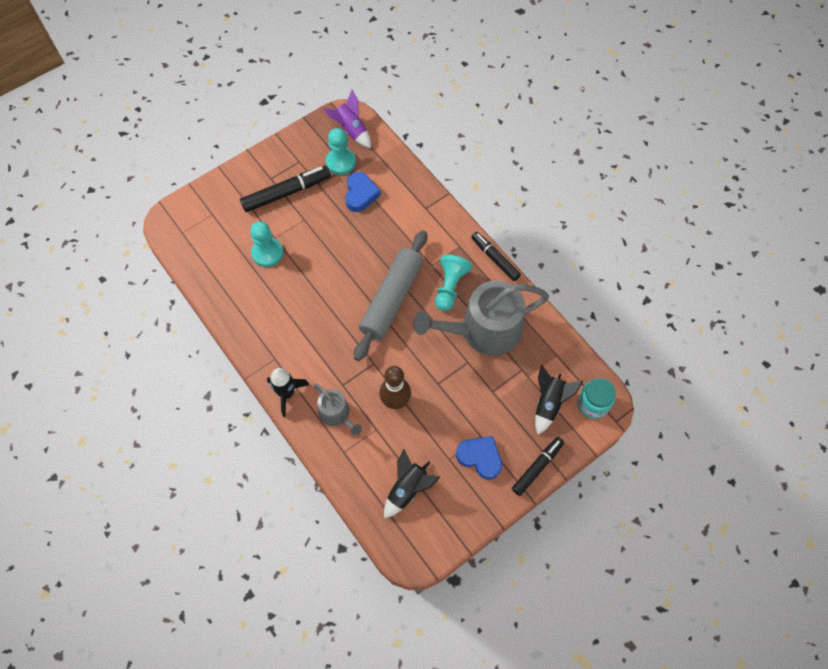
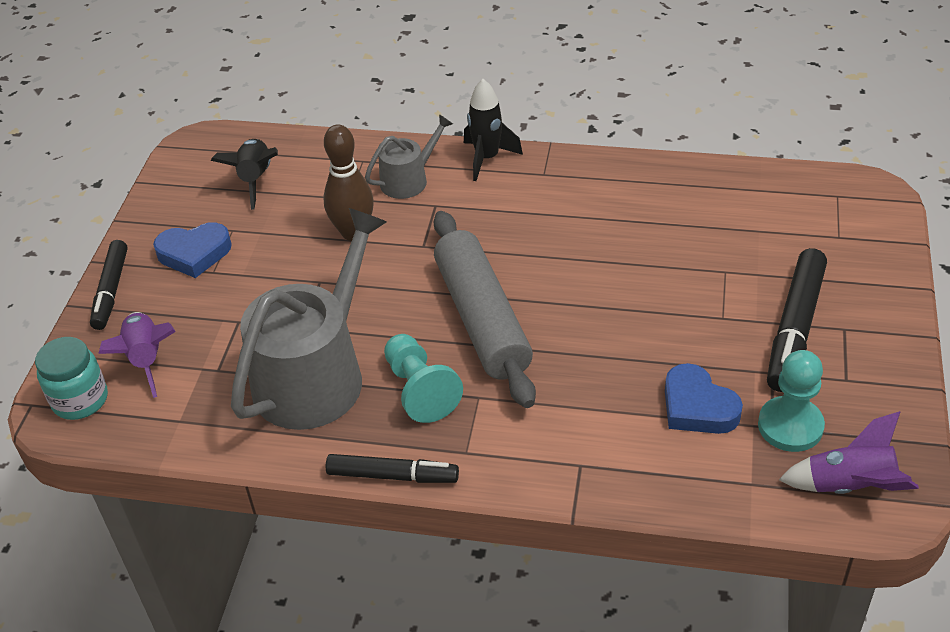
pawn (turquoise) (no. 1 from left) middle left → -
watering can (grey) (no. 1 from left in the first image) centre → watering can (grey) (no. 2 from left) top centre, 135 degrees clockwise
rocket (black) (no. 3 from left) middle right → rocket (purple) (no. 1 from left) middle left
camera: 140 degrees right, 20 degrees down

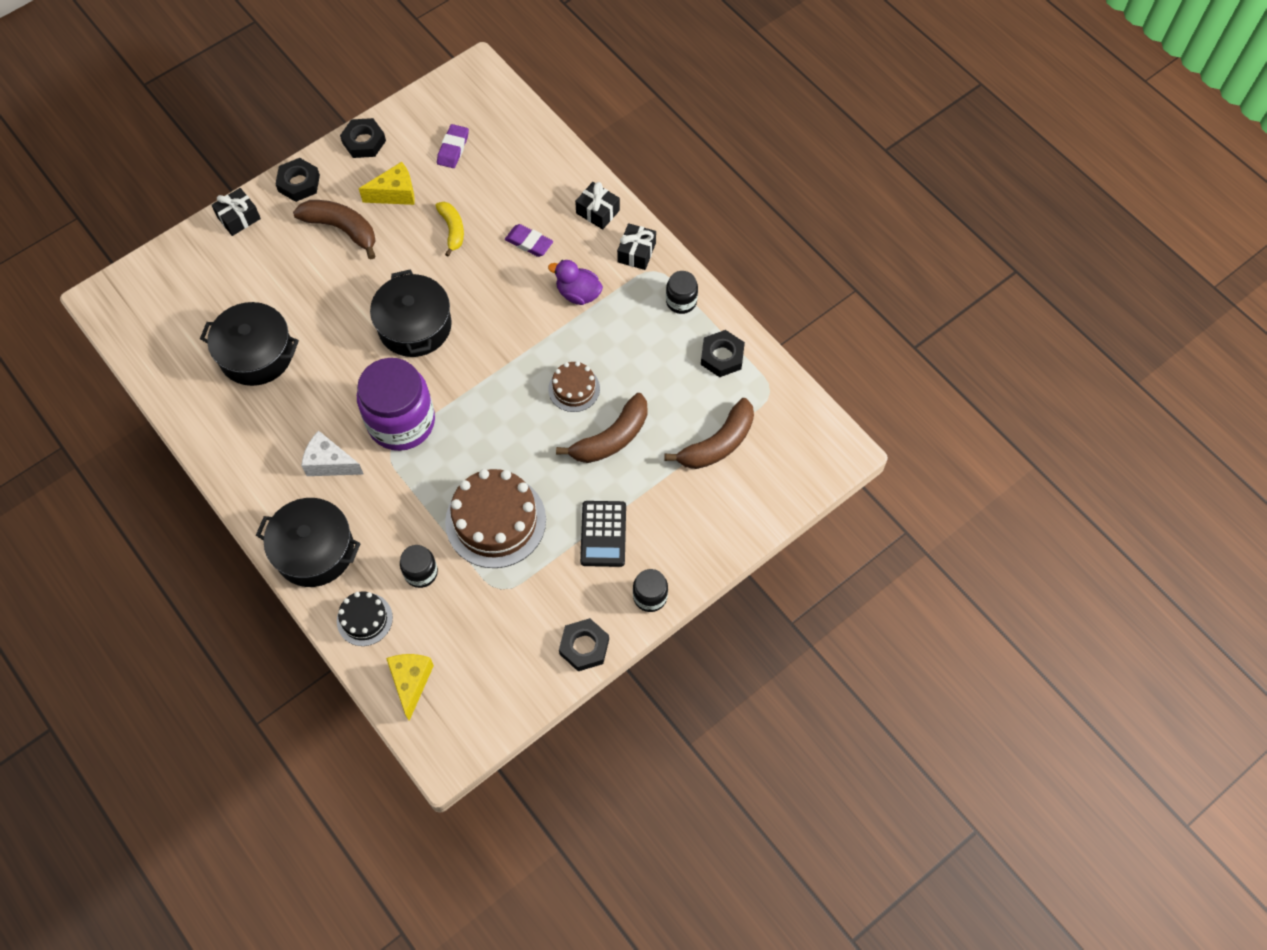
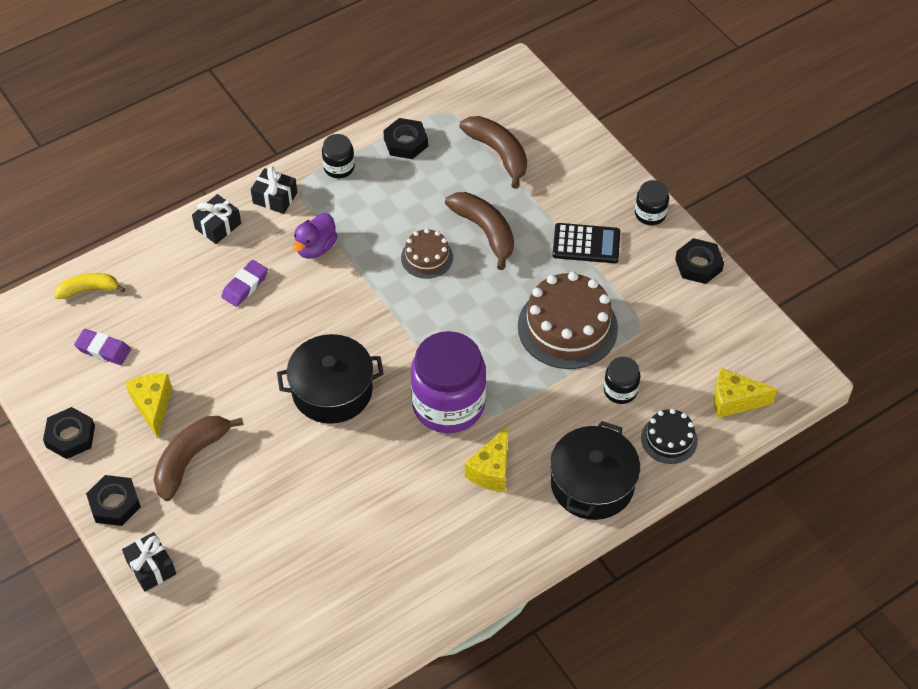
pot (black) (no. 1 from left) middle left → -
cheese (white) middle left → cheese (yellow) (no. 2 from left) centre
banana (yellow) top centre → banana (yellow) middle left, relocated
camera: 85 degrees left, 10 degrees down

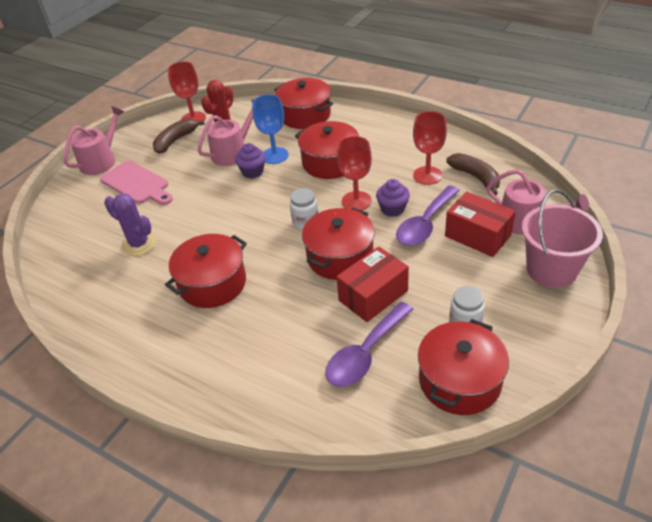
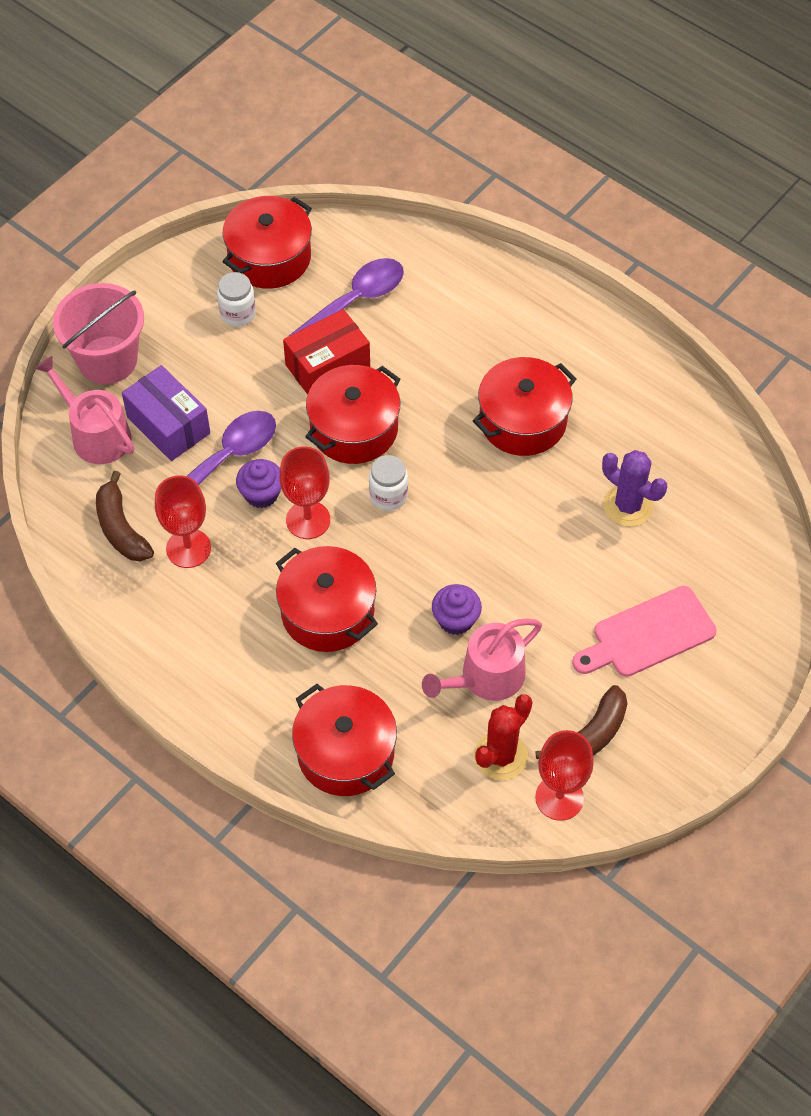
watering can (pink) (no. 1 from left) top left → -
cutting board (pink) middle left → cutting board (pink) middle right, 75 degrees counterclockwise
goblet (blue) top centre → -
box (red) (no. 2 from left) middle right → box (purple) middle left
camera: 175 degrees left, 15 degrees up

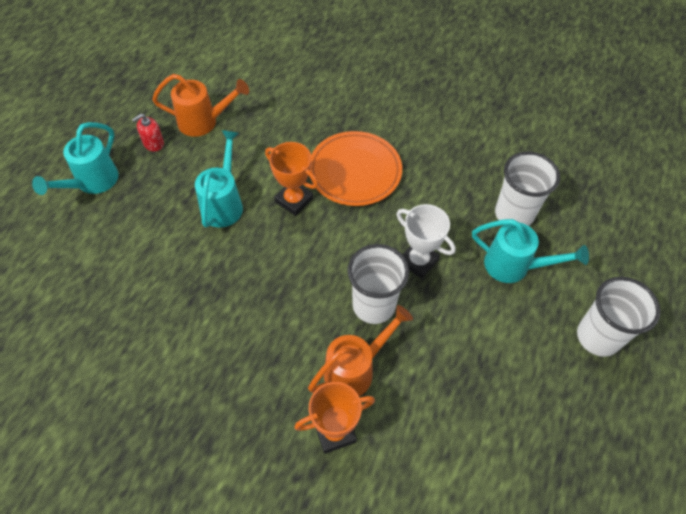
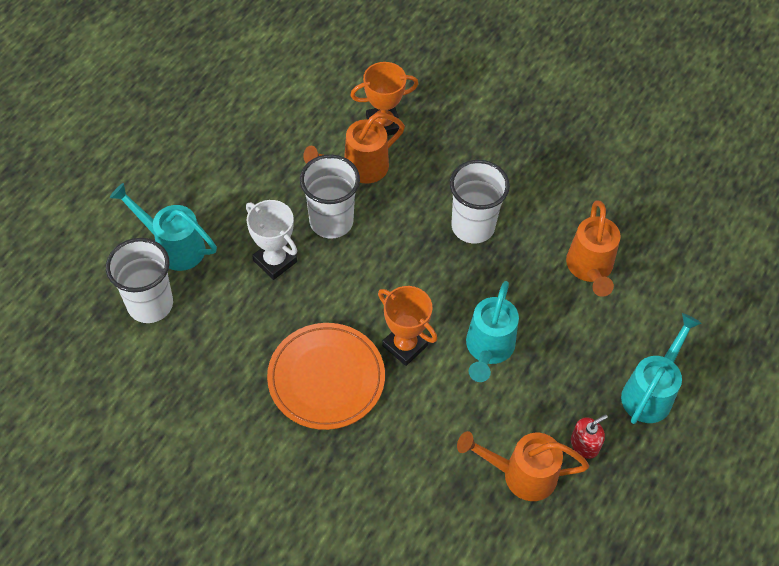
cup (white) (no. 3 from left) middle right → cup (white) (no. 3 from left) centre, relocated
- → watering can (orange) (no. 3 from left) middle right
camera: 175 degrees left, 0 degrees up

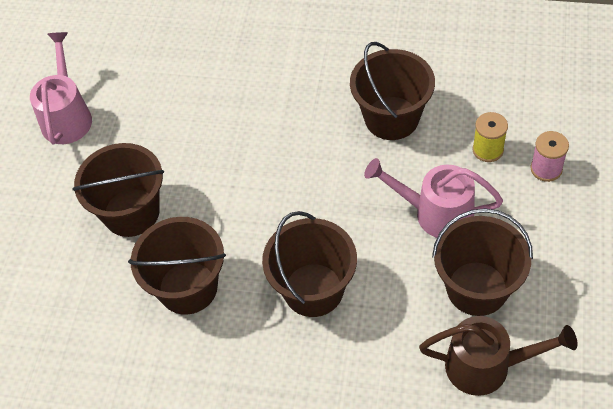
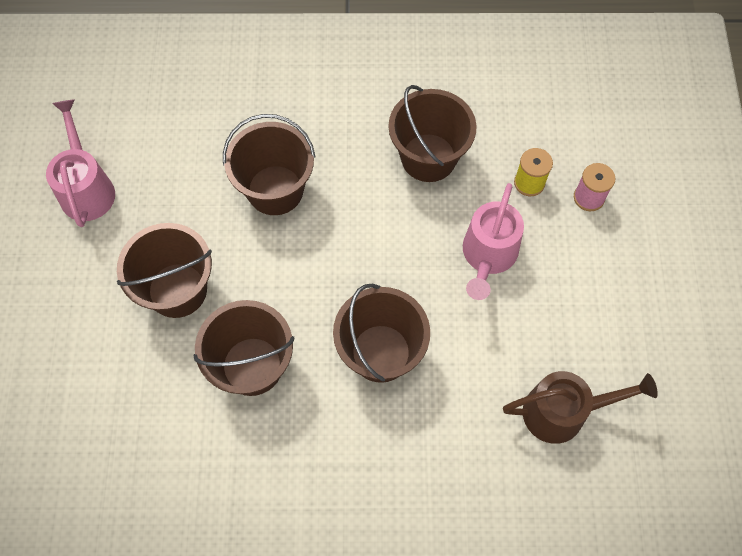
watering can (pink) (no. 2 from left) middle right → watering can (pink) (no. 2 from left) centre, 75 degrees counterclockwise
bucket (brown) (no. 5 from left in the first image) middle right → bucket (brown) (no. 3 from left) top centre, relocated
camera: 15 degrees left, 10 degrees up

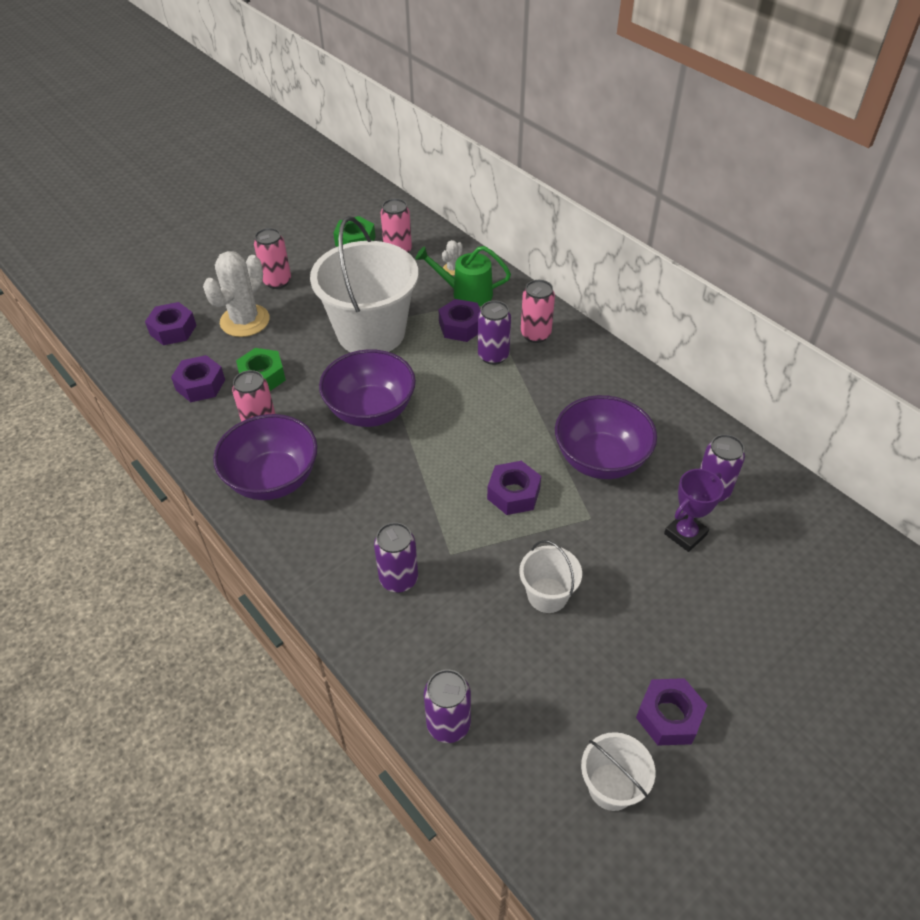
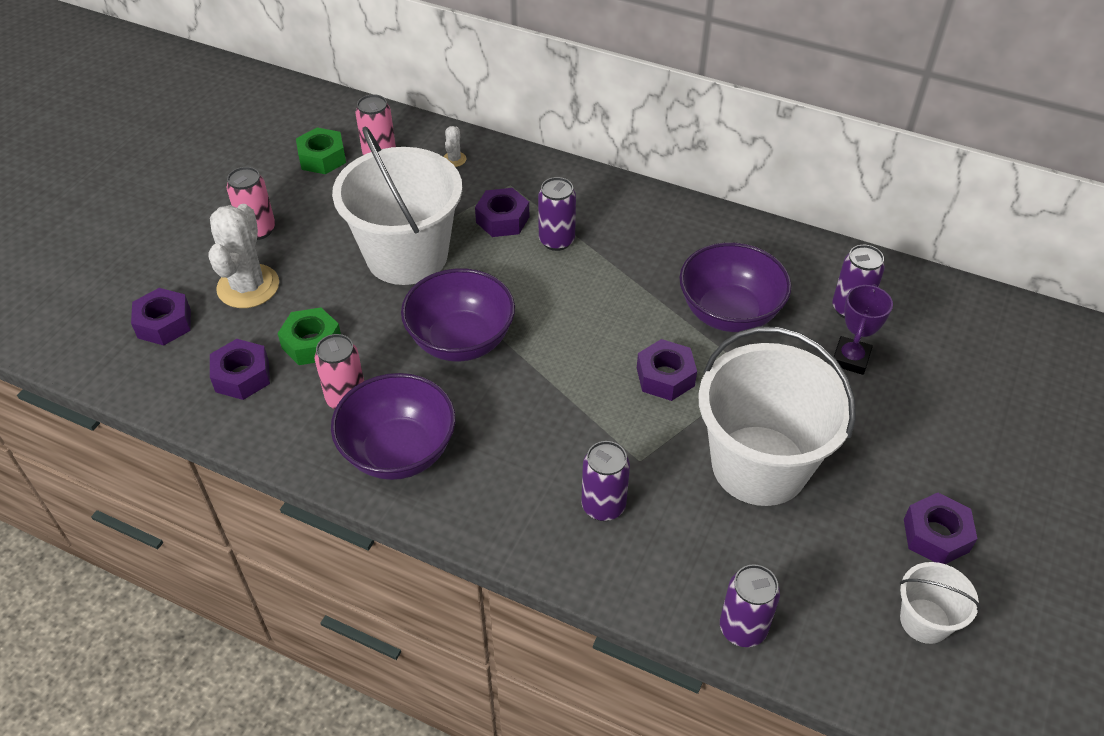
watering can (green) top centre → -
bucket (white) (no. 2 from left) centre → bucket (white) (no. 2 from left) middle right, x2.18
can (pink) (no. 4 from left) centre → -
camera: 25 degrees left, 0 degrees up

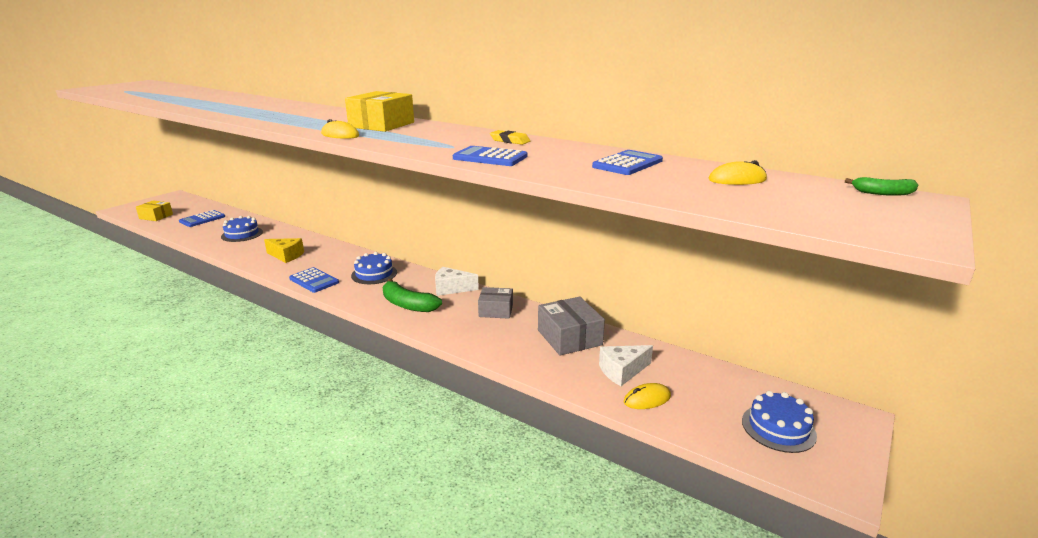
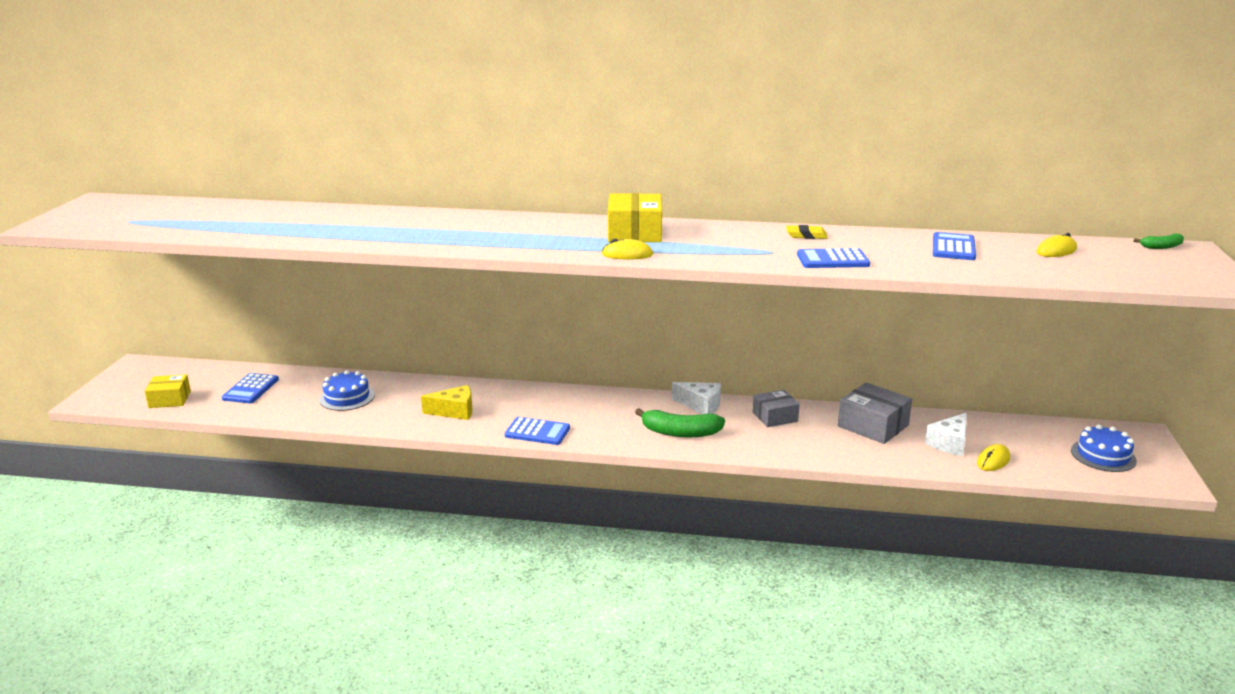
cake (blue) (no. 2 from left) centre → -
cheese (white) (no. 1 from left) centre, 135 degrees counterclockwise
camera: 25 degrees left, 0 degrees up

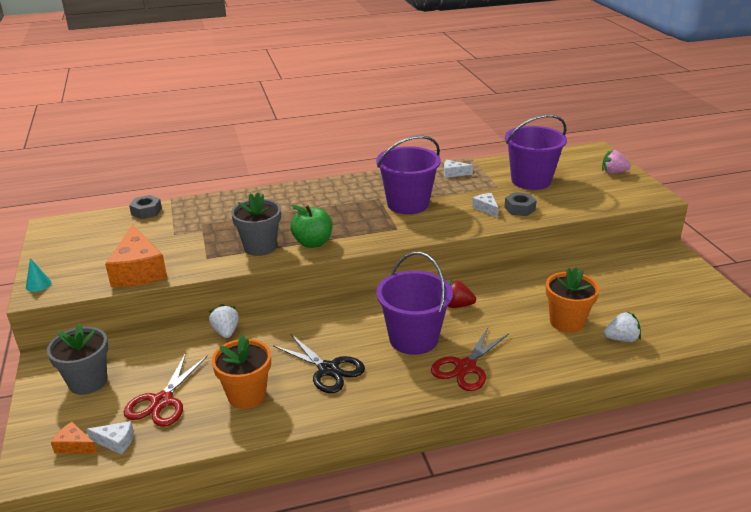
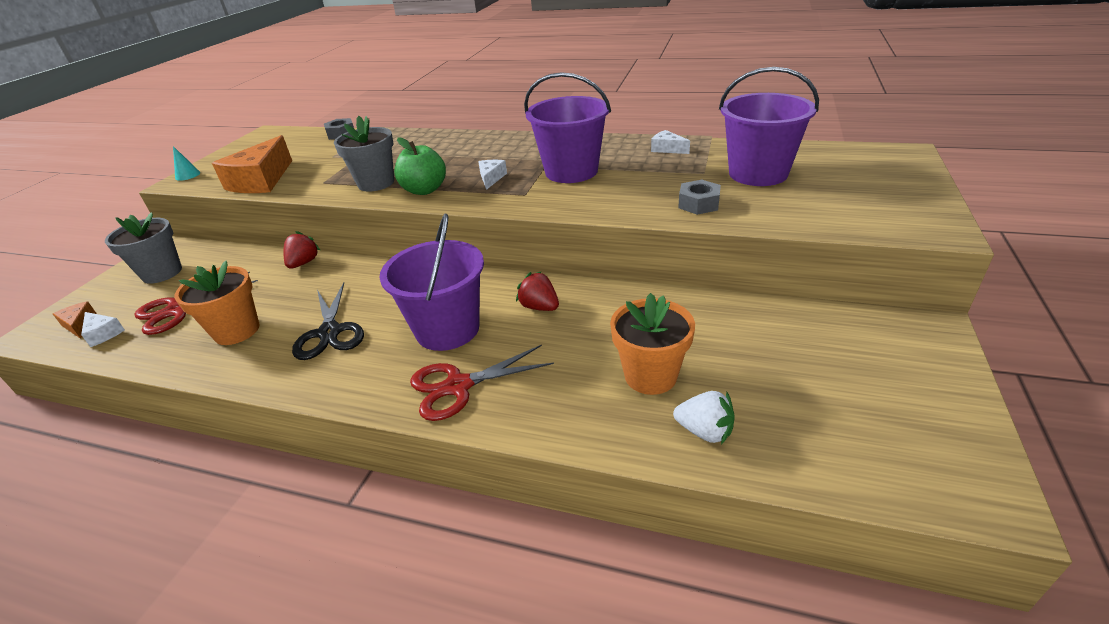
strawberry (white) (no. 1 from left) middle left → strawberry (red) (no. 1 from left) middle left
cheese (white) (no. 3 from left in the first image) centre → cheese (white) (no. 2 from left) top centre, relocated
strawberry (pink) top right → -
camera: 35 degrees right, 5 degrees up

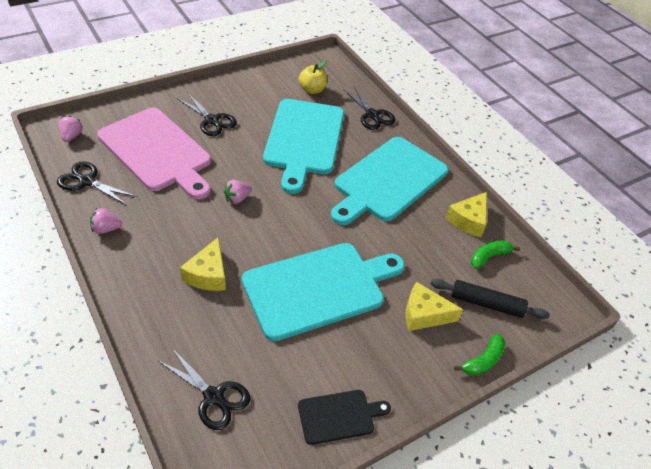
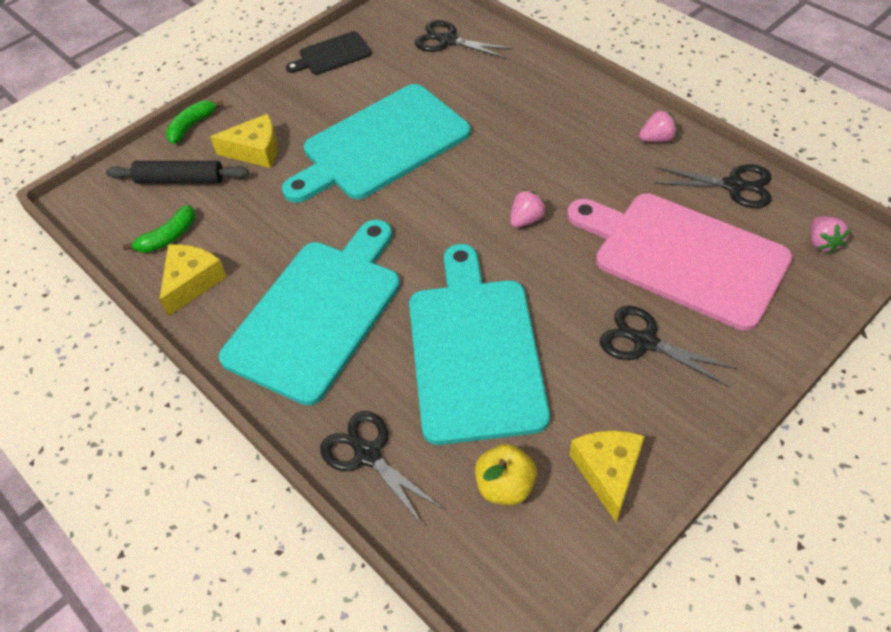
cheese (yellow) (no. 1 from left in the first image) middle left → cheese (yellow) (no. 3 from left) bottom right, relocated
camera: 175 degrees right, 5 degrees up

